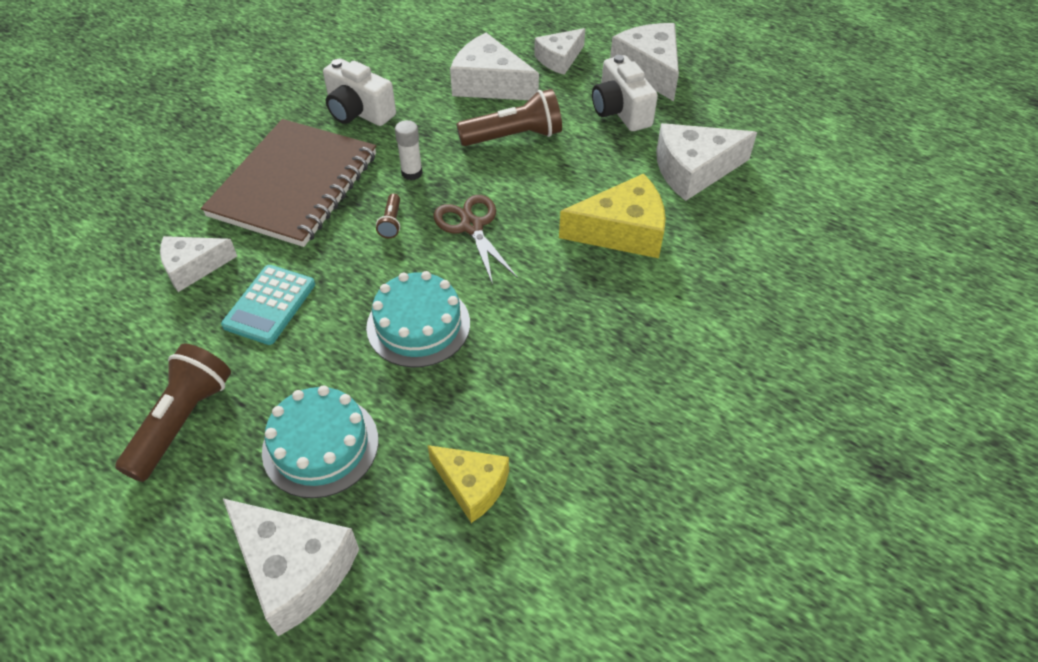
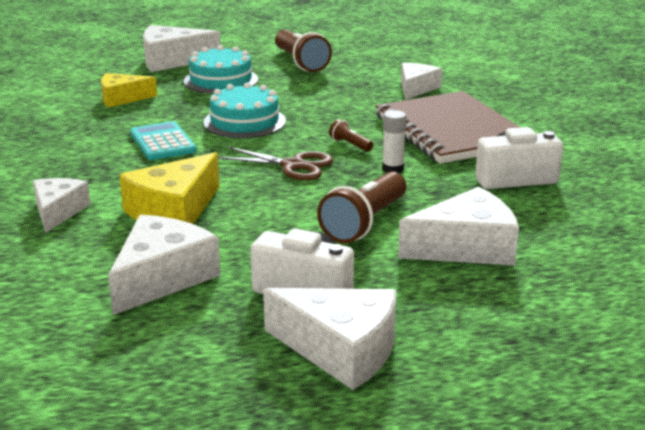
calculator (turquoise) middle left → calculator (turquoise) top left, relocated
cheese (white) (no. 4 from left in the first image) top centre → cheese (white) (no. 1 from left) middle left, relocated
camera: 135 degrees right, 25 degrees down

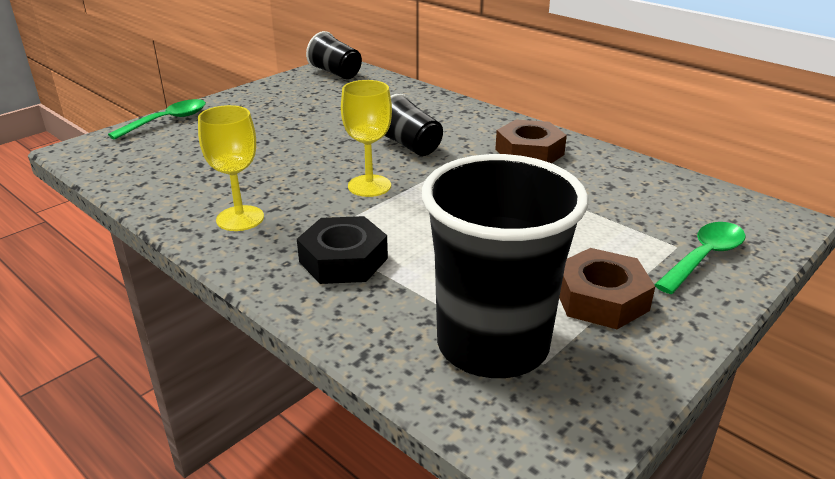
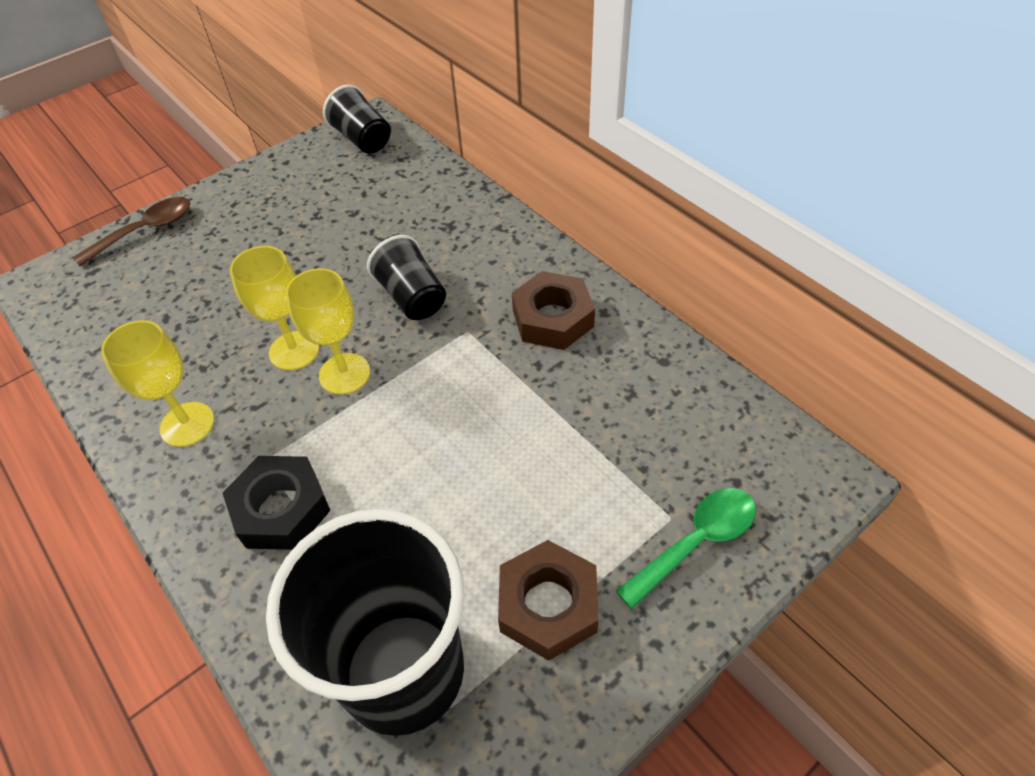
spoon (green) (no. 1 from left) top left → spoon (brown) top left
- → goblet (yellow) (no. 2 from left) middle left
camera: 10 degrees right, 20 degrees up

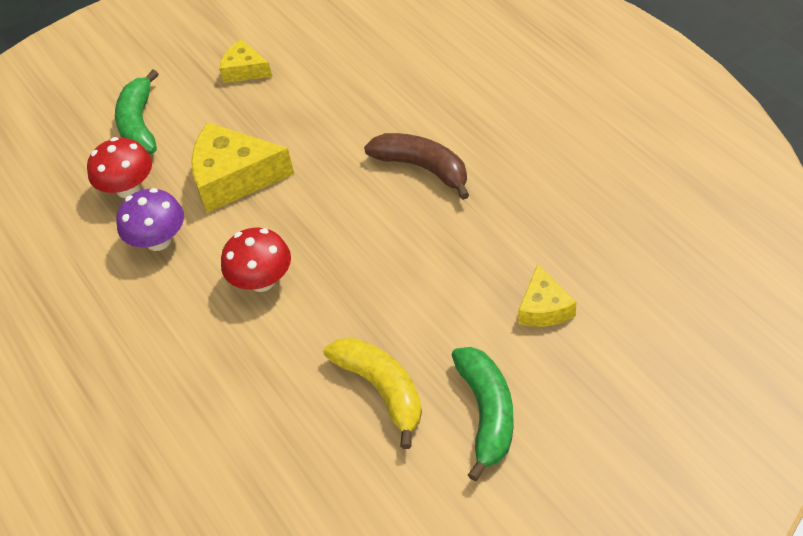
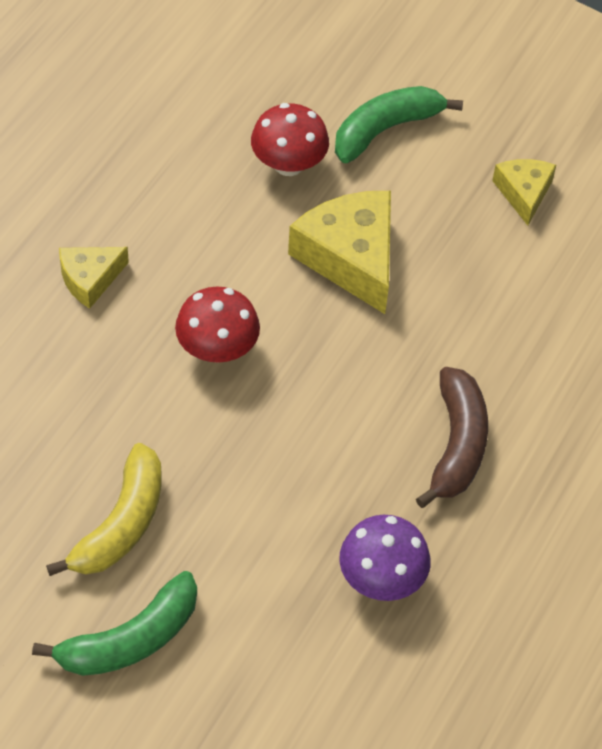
mushroom (purple) middle left → mushroom (purple) bottom centre, relocated
cheese (yellow) (no. 3 from left in the first image) middle right → cheese (yellow) (no. 1 from left) middle left, relocated
camera: 55 degrees right, 5 degrees up

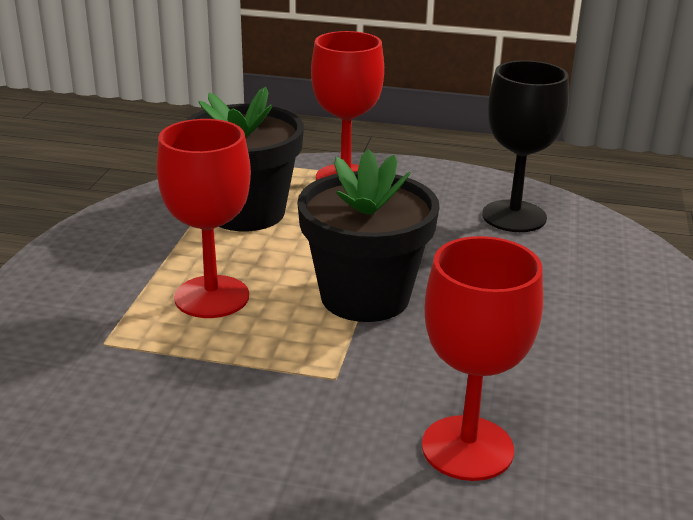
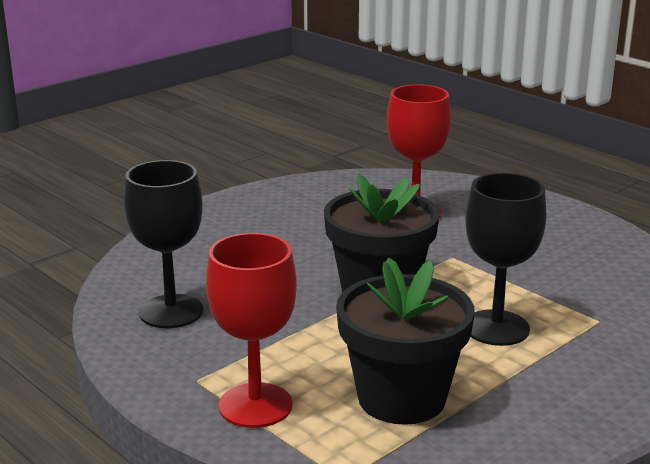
goblet (red) (no. 1 from left) middle left → goblet (black) (no. 2 from left) middle right
camera: 145 degrees left, 5 degrees down

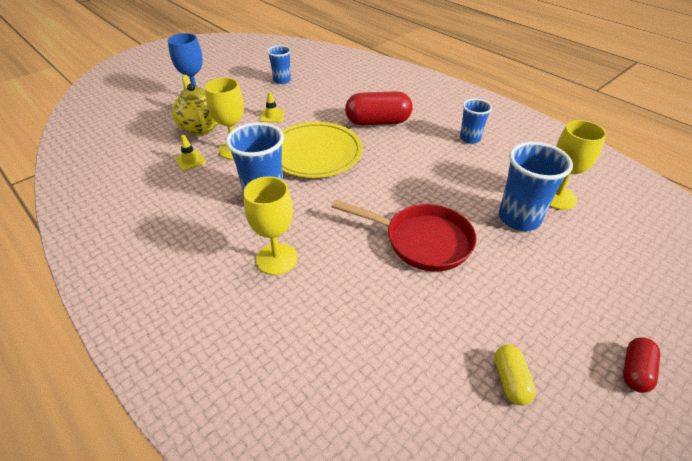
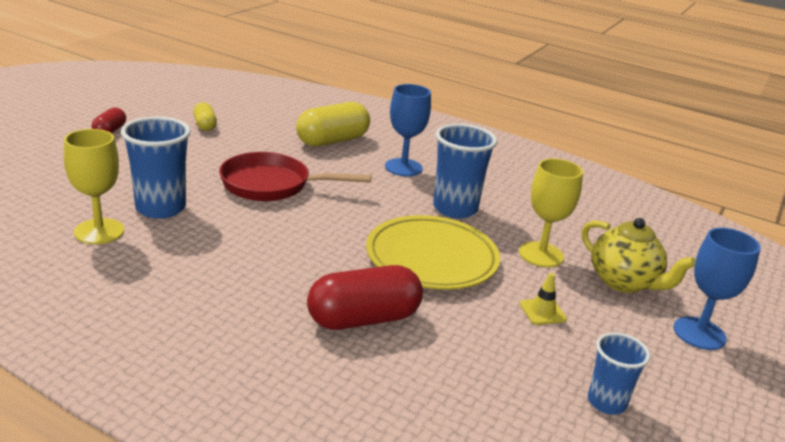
traffic cone (yellow) (no. 1 from left) top left → -
goblet (yellow) (no. 2 from left) centre → goblet (blue) (no. 1 from left) top centre
cup (blue) (no. 3 from left) top right → -
- → capsule (yellow) (no. 2 from left) top centre
camera: 160 degrees right, 15 degrees down

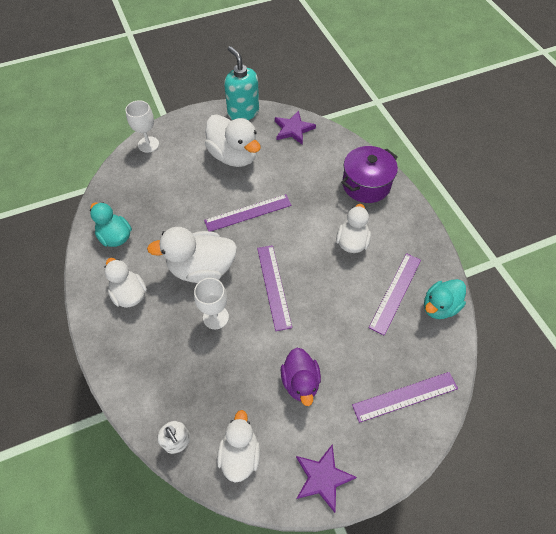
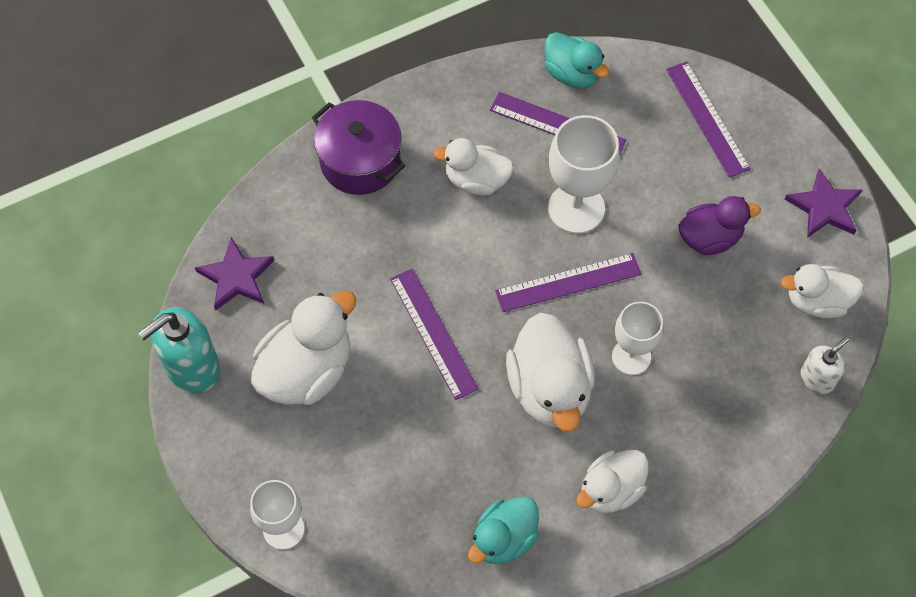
- → goblet (white) (no. 2 from left) top centre
camera: 95 degrees left, 5 degrees up

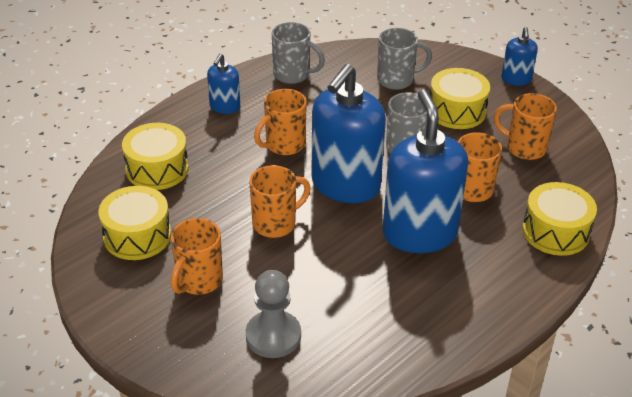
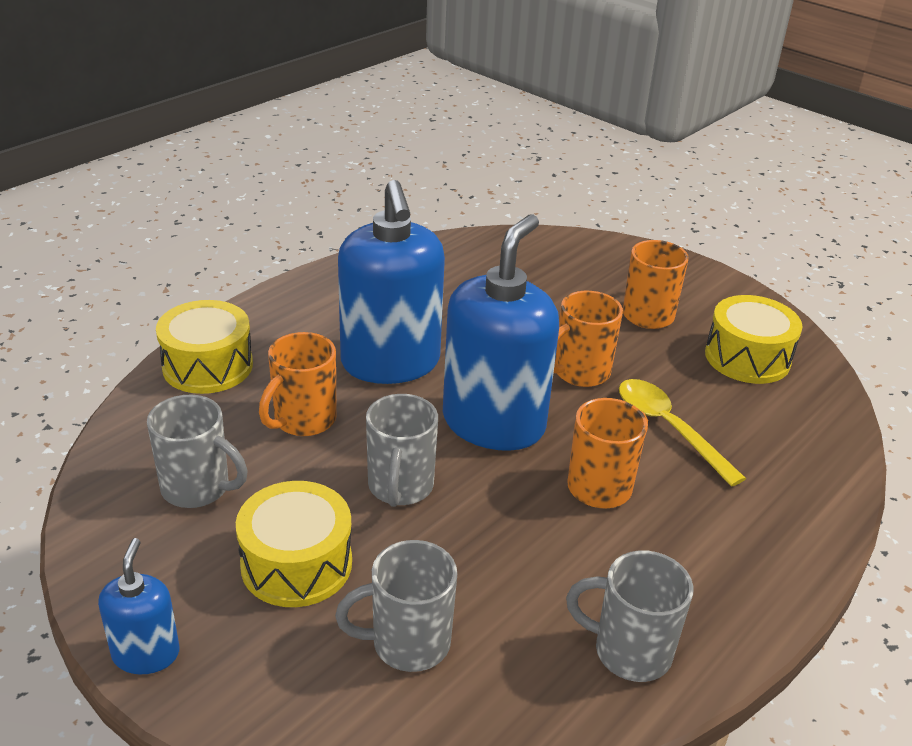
drum (yellow) (no. 2 from left) middle left → -
soap dispenser (blue) (no. 1 from left) top centre → -
pawn (grey) bottom centre → -
mug (orange) (no. 5 from left) top right → mug (grey) (no. 1 from left) middle left
- → spoon (yellow) middle right
camera: 175 degrees right, 5 degrees down

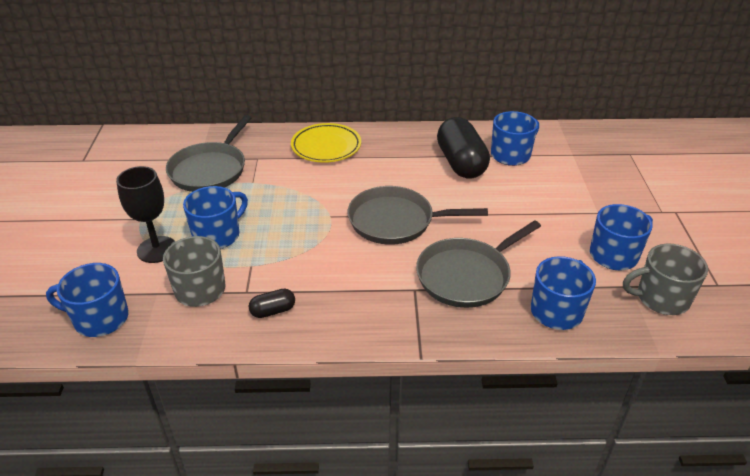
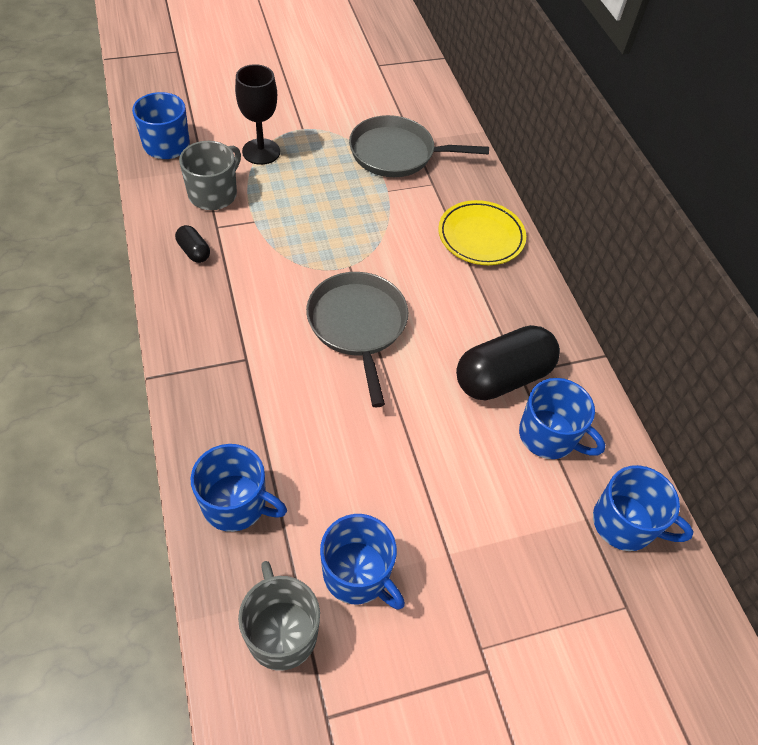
mug (blue) (no. 2 from left in the first image) middle left → mug (blue) (no. 5 from left) bottom right, relocated
pan (grey) (no. 3 from left) centre → -
camera: 70 degrees right, 15 degrees up

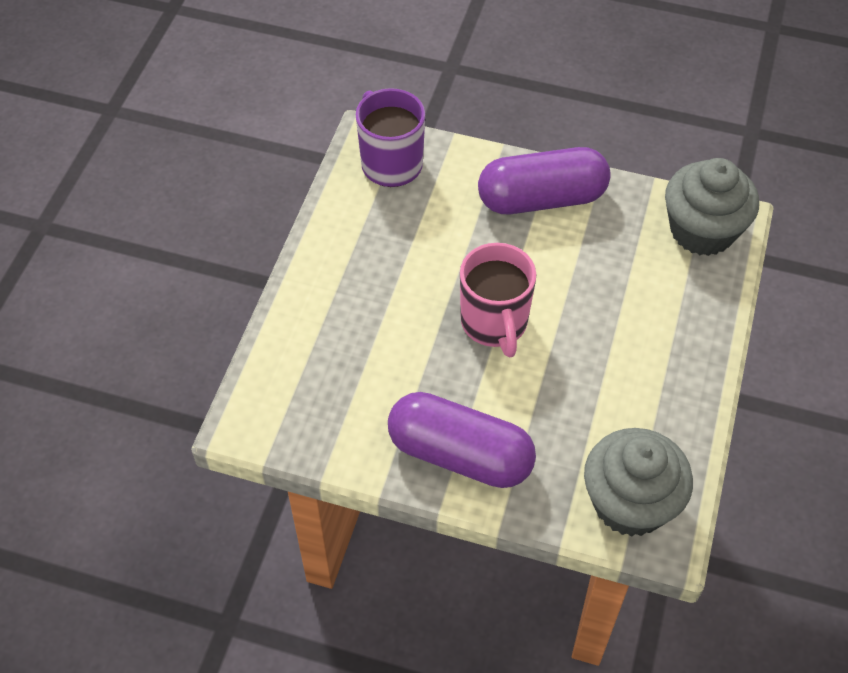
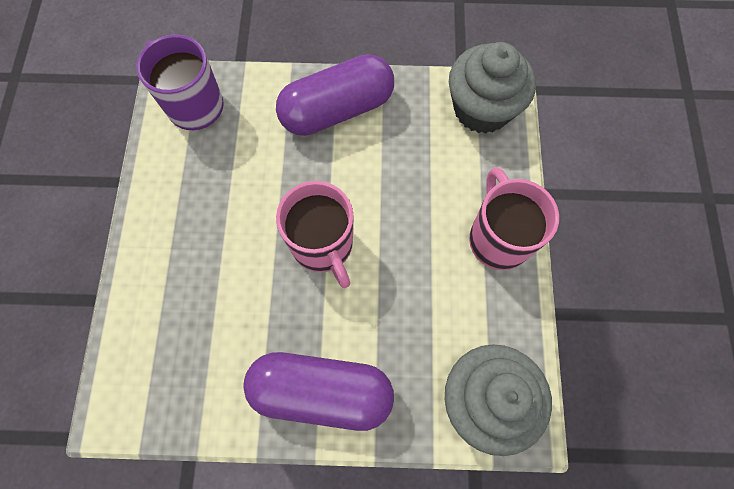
- → mug (pink) (no. 2 from left) middle right
camera: 15 degrees left, 15 degrees up

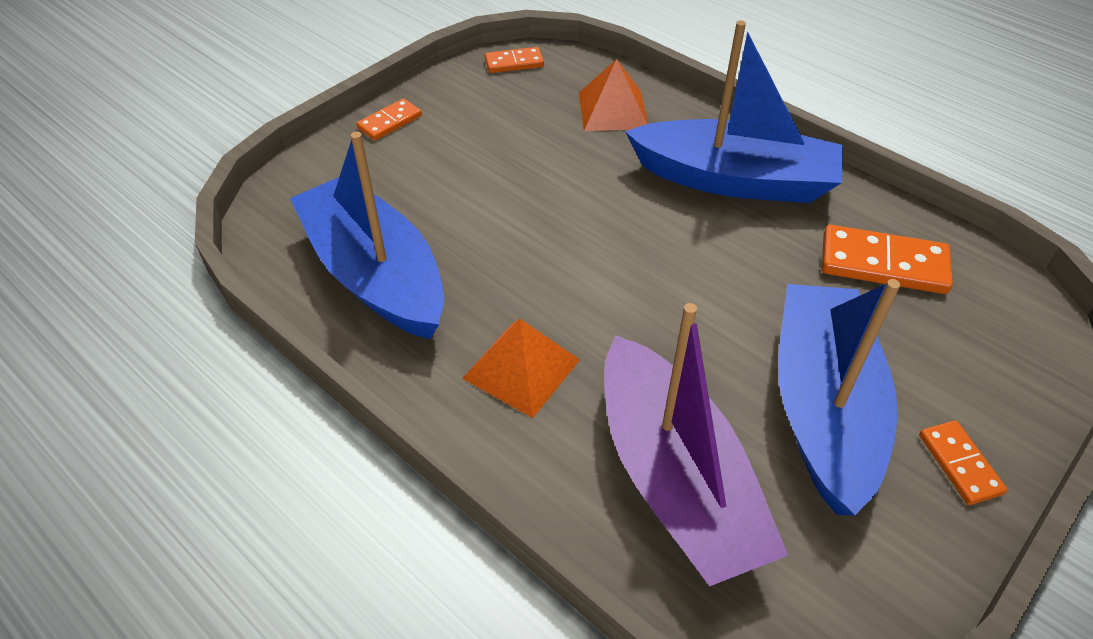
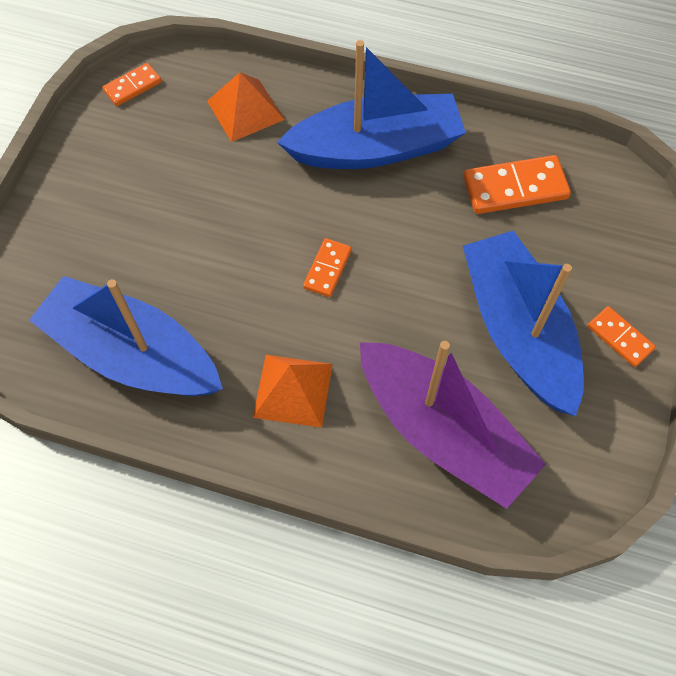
domino (orange) (no. 1 from left in the first image) top centre → domino (orange) (no. 2 from left) centre, relocated
camera: 25 degrees left, 15 degrees up

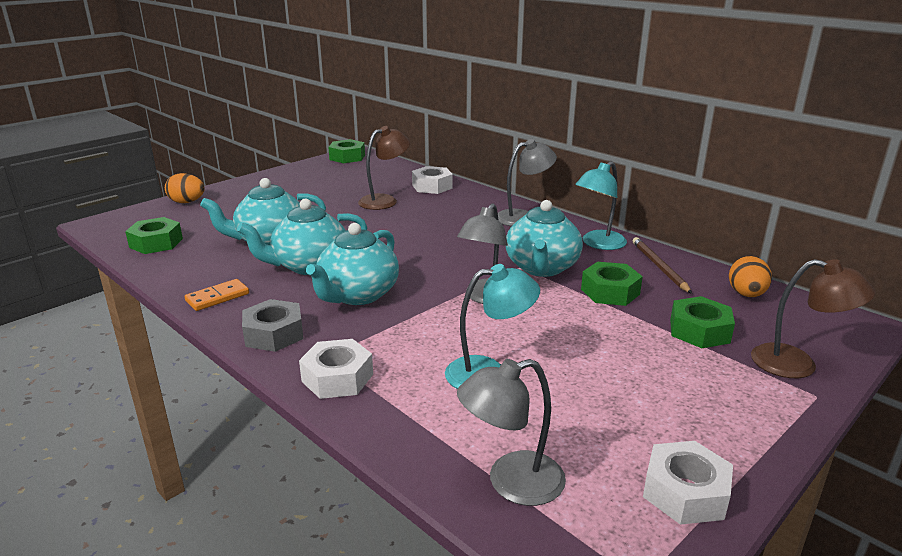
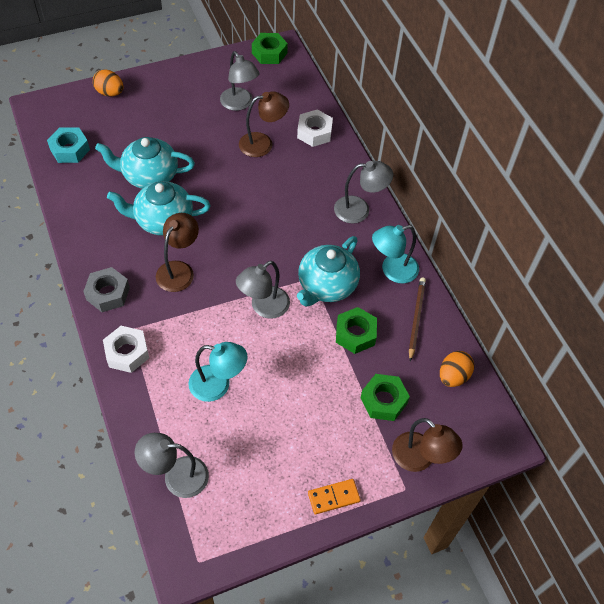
nut (green) (no. 1 from left) middle left → nut (turquoise) top left
domino (orange) middle left → domino (orange) bottom centre, relocated
teapot (turquoise) (no. 3 from left) centre → lamp (brown) (no. 1 from left) middle left
nut (white) (no. 3 from left) bottom right → -
- → lamp (grey) (no. 2 from left) top centre
camera: 20 degrees right, 30 degrees up

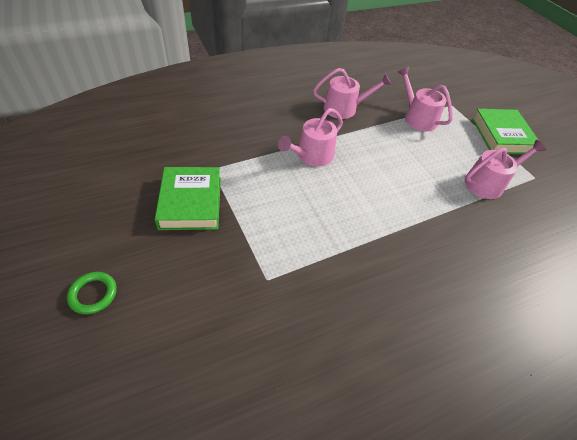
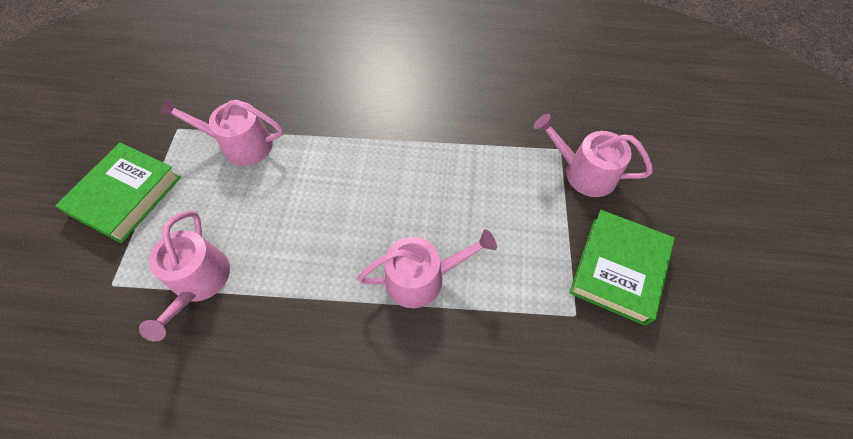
ring (green) middle left → -
watering can (pink) (no. 2 from left in the first image) top centre → watering can (pink) (no. 4 from left) middle right, relocated
camera: 145 degrees left, 10 degrees up

